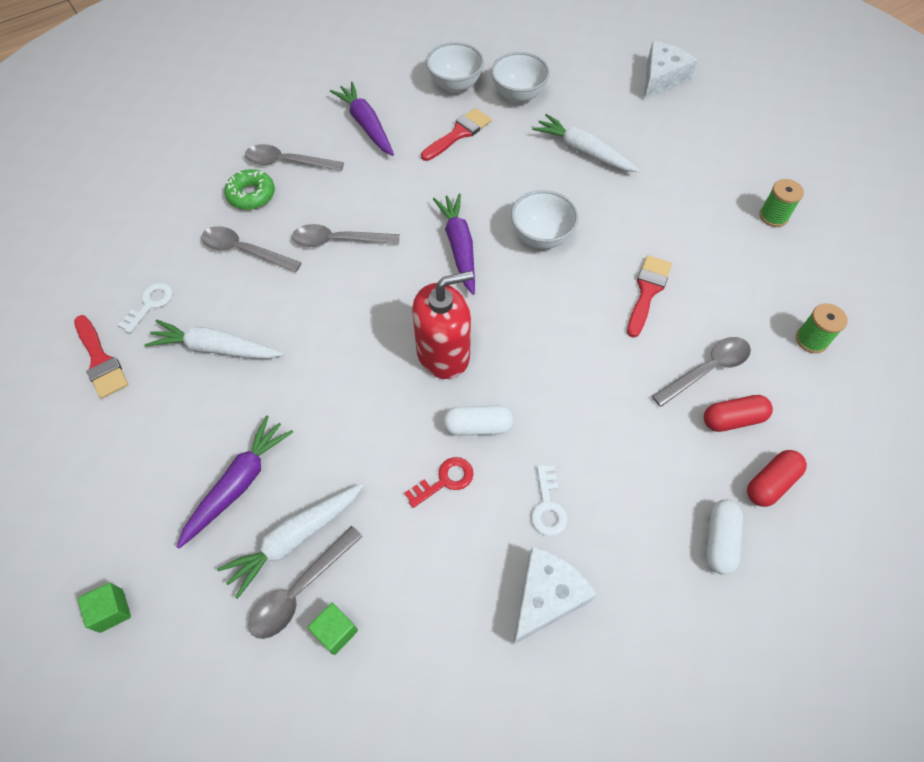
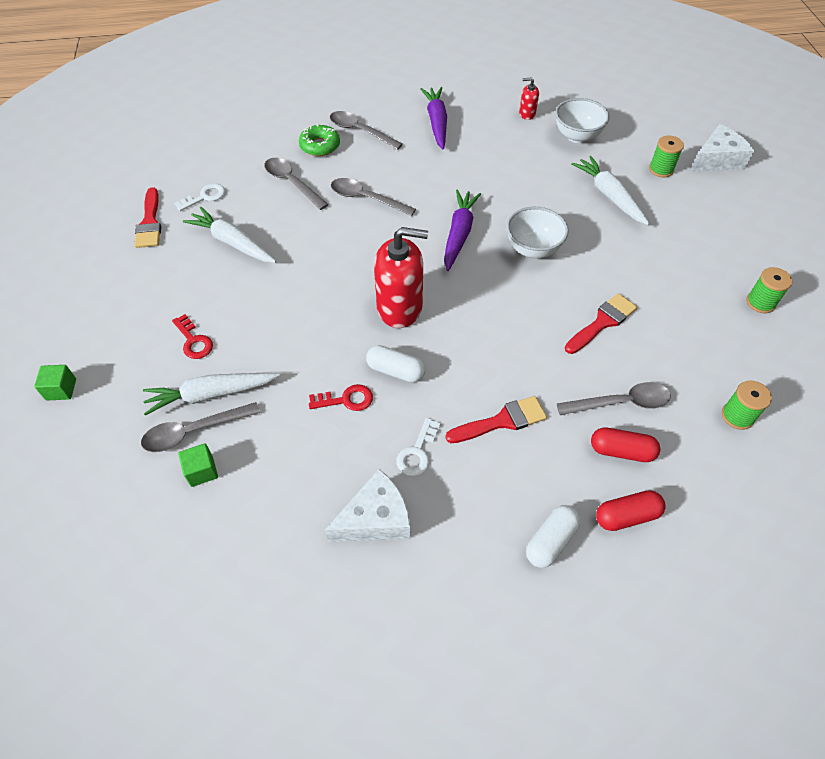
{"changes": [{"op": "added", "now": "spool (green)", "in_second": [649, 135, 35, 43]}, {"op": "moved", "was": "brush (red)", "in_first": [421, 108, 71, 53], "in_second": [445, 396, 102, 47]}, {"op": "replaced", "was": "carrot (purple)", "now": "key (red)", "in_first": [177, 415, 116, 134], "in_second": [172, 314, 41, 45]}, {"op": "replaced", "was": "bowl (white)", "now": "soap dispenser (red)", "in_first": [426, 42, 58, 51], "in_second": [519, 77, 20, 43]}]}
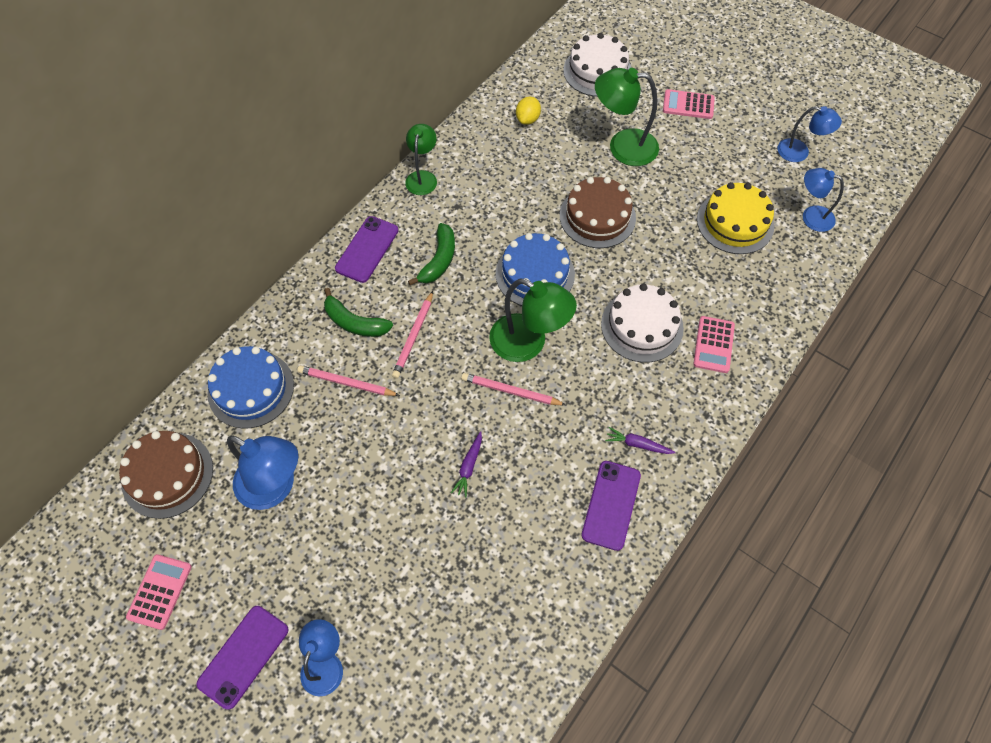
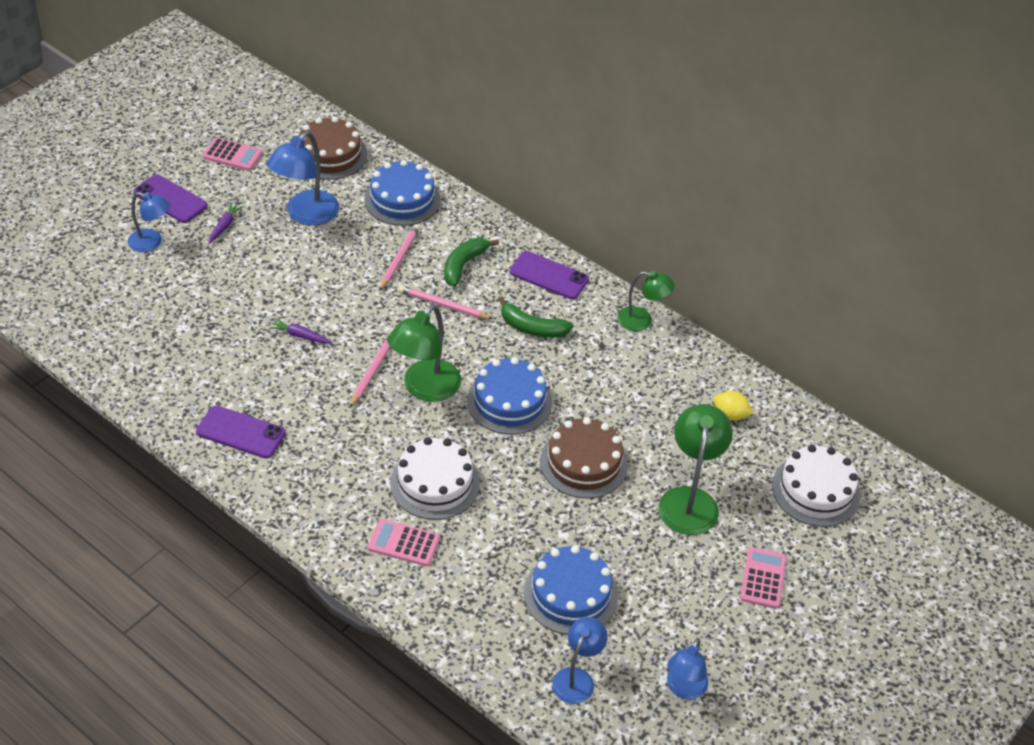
{"changes": [{"op": "moved", "was": "carrot (purple)", "in_first": [605, 427, 71, 27], "in_second": [208, 203, 35, 41]}, {"op": "recoloured", "was": "cake (yellow)", "now": "cake (blue)", "in_first": [697, 182, 77, 72], "in_second": [524, 545, 94, 90]}]}
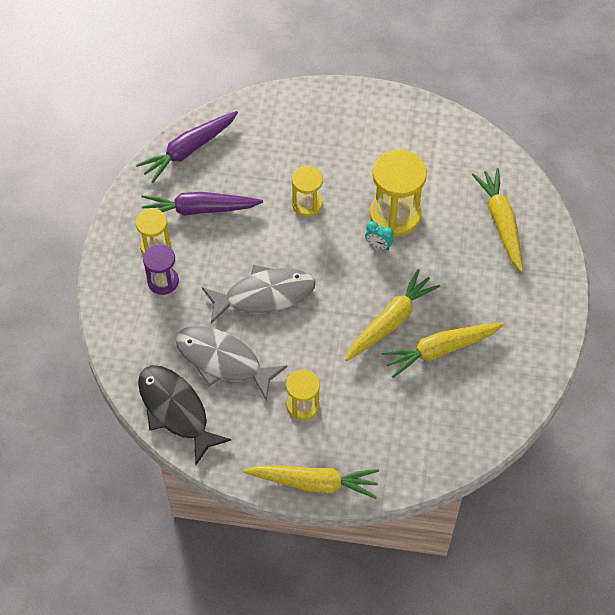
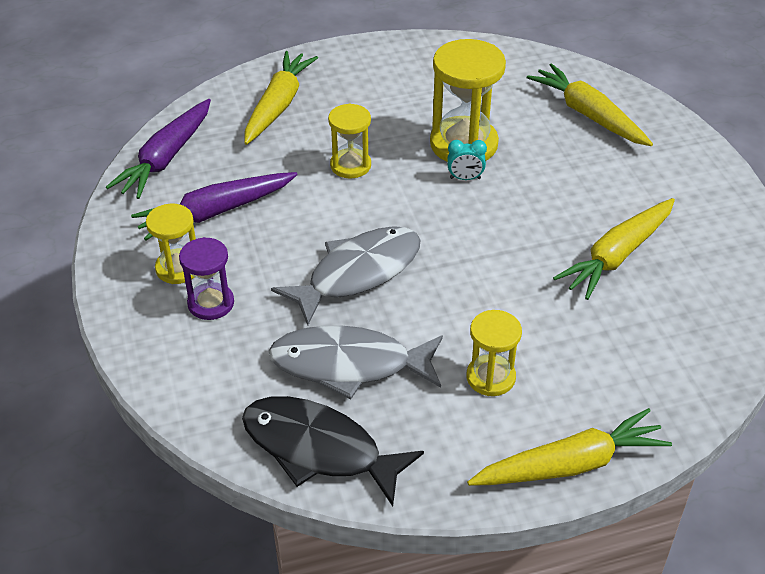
{"changes": [{"op": "moved", "was": "carrot (yellow)", "in_first": [345, 269, 95, 92], "in_second": [244, 51, 74, 94]}]}
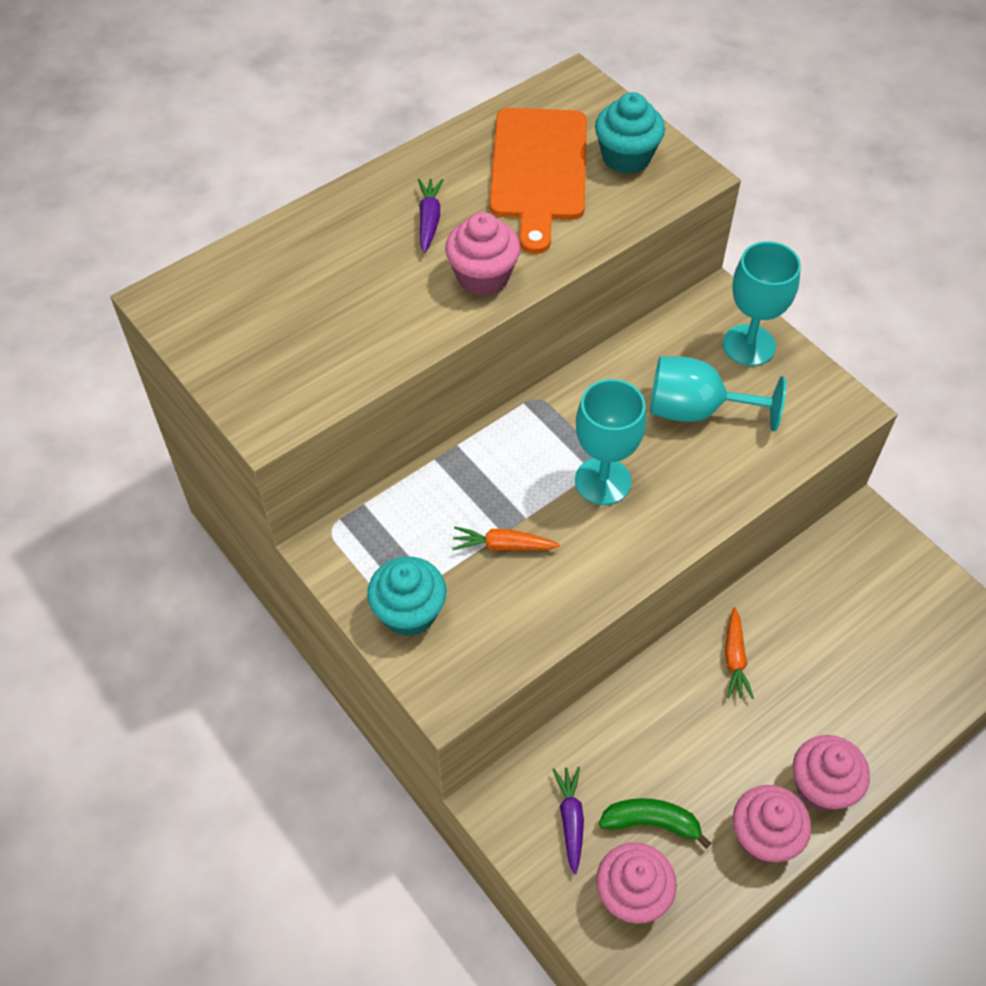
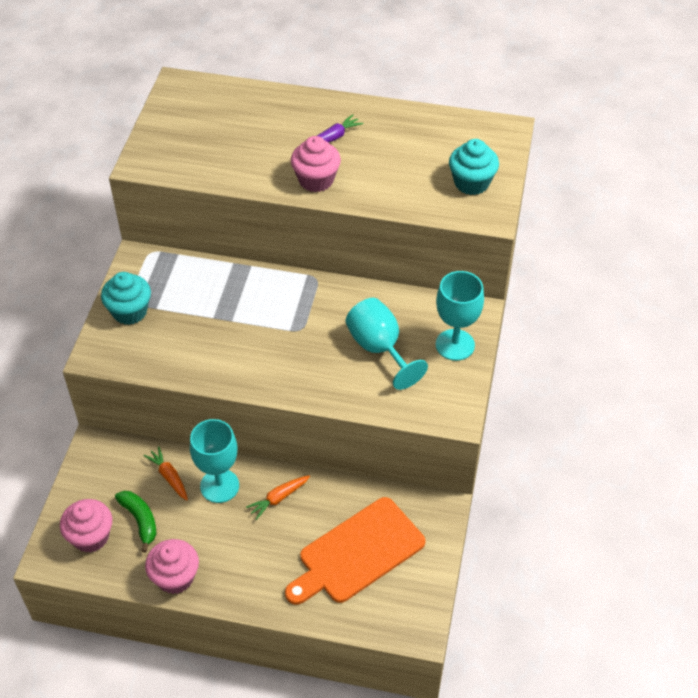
{"changes": [{"op": "removed", "was": "carrot (purple)", "in_first": [553, 767, 31, 107]}, {"op": "removed", "was": "cupcake (pink)", "in_first": [793, 735, 77, 77]}, {"op": "moved", "was": "carrot (orange)", "in_first": [452, 527, 108, 24], "in_second": [143, 446, 45, 54]}, {"op": "moved", "was": "cutting board (orange)", "in_first": [489, 108, 98, 146], "in_second": [285, 497, 141, 108]}, {"op": "moved", "was": "goblet (turquoise)", "in_first": [575, 379, 71, 126], "in_second": [190, 419, 49, 84]}]}
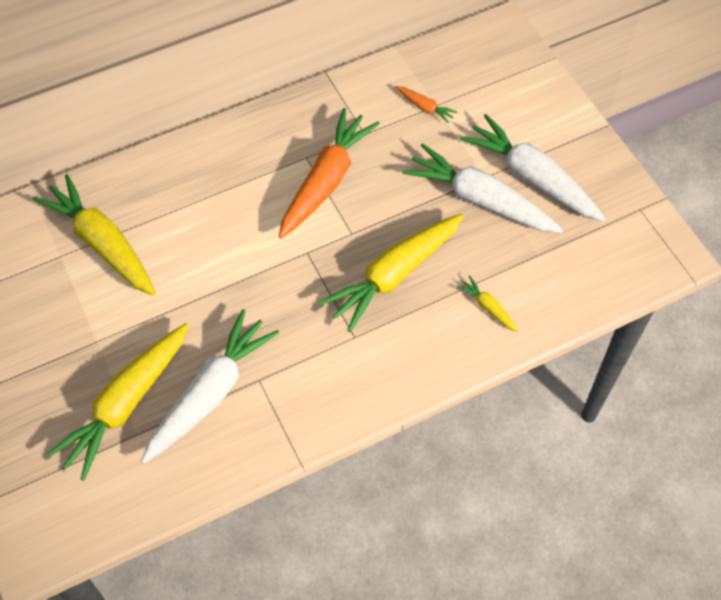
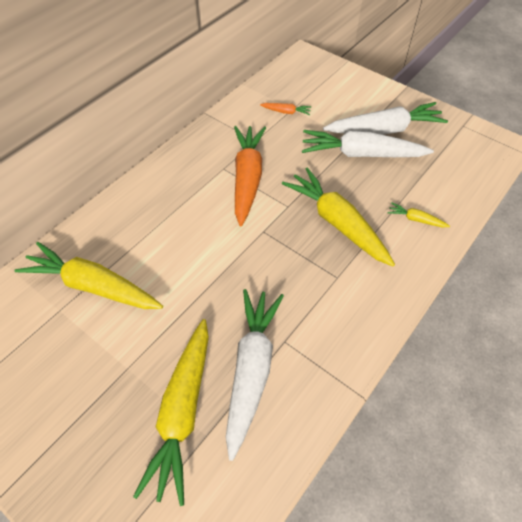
{"changes": [{"op": "turned", "was": "carrot (yellow)", "in_first": [319, 214, 145, 118], "in_second": [282, 167, 113, 99], "clockwise": 120}, {"op": "turned", "was": "carrot (white)", "in_first": [460, 114, 146, 108], "in_second": [323, 102, 125, 32], "clockwise": 150}]}
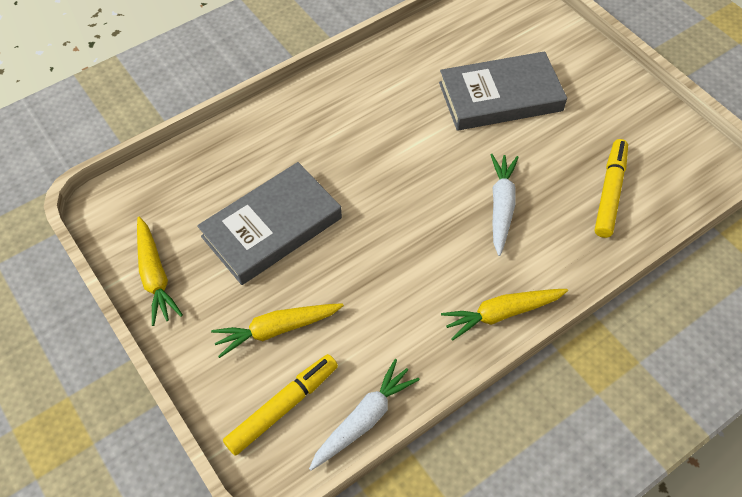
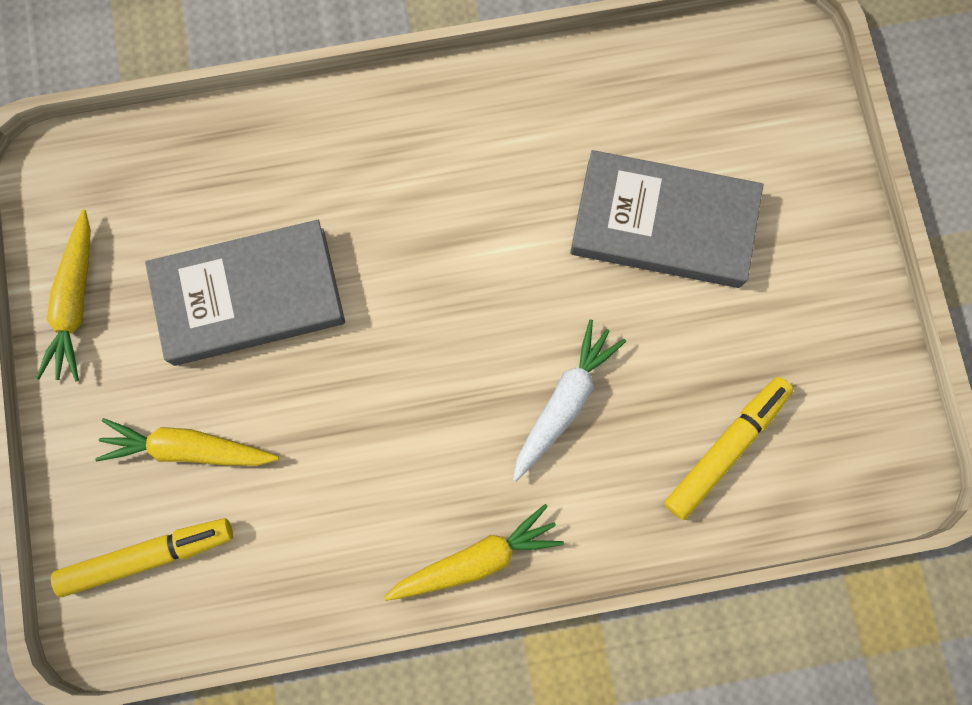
{"changes": [{"op": "removed", "was": "carrot (white)", "in_first": [309, 359, 111, 111]}, {"op": "turned", "was": "carrot (yellow)", "in_first": [441, 289, 127, 52], "in_second": [384, 504, 180, 97], "clockwise": 150}]}
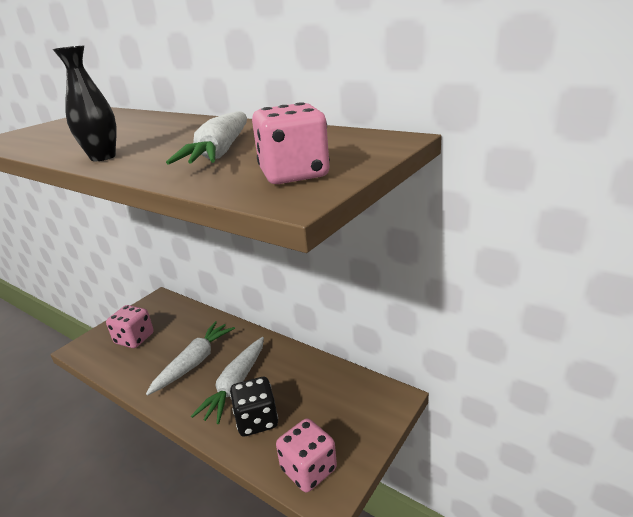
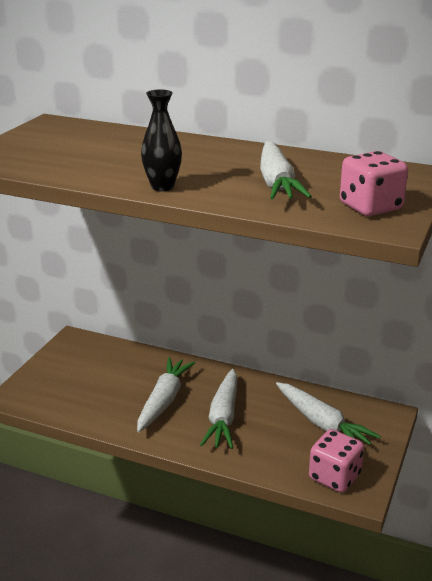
{"changes": [{"op": "removed", "was": "dice (pink)", "in_first": [106, 305, 48, 43]}, {"op": "removed", "was": "dice (black)", "in_first": [230, 377, 48, 59]}, {"op": "added", "now": "carrot (white)", "in_second": [276, 382, 105, 63]}]}
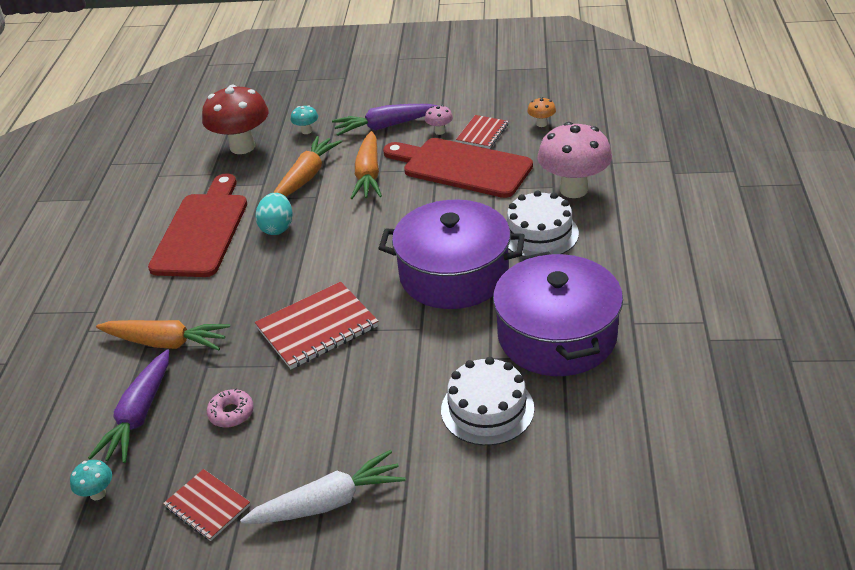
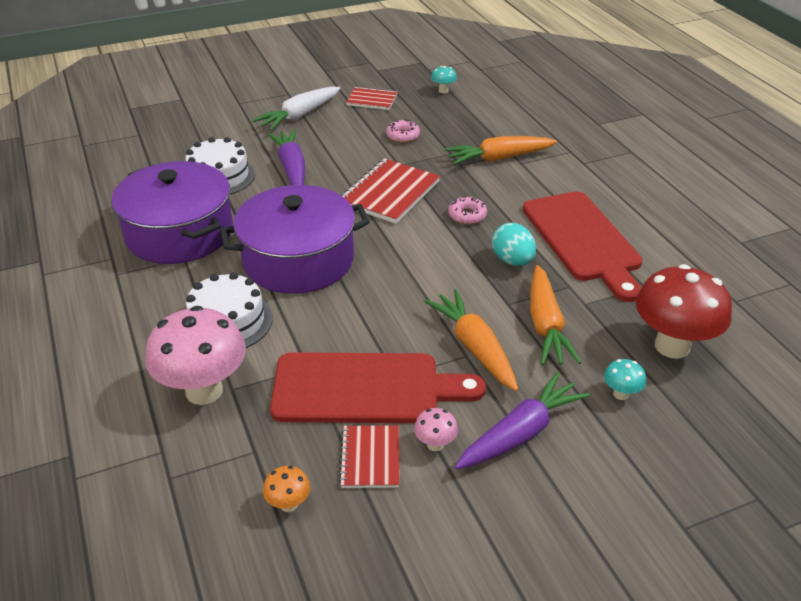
{"changes": [{"op": "added", "now": "donut (pink)", "in_second": [448, 197, 39, 27]}, {"op": "moved", "was": "carrot (purple)", "in_first": [88, 349, 81, 114], "in_second": [267, 130, 38, 55]}]}
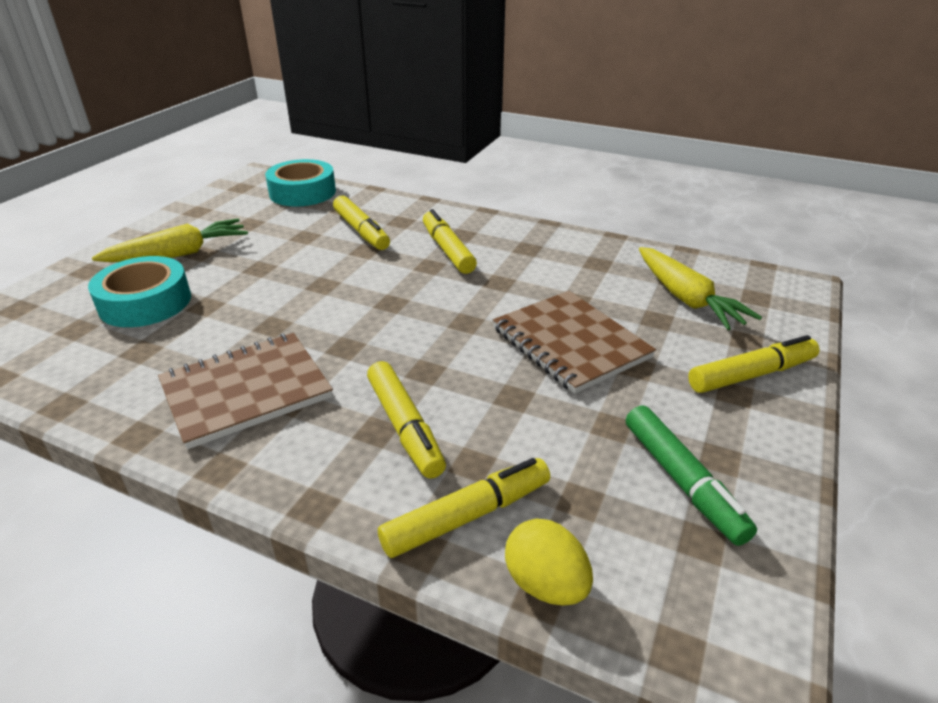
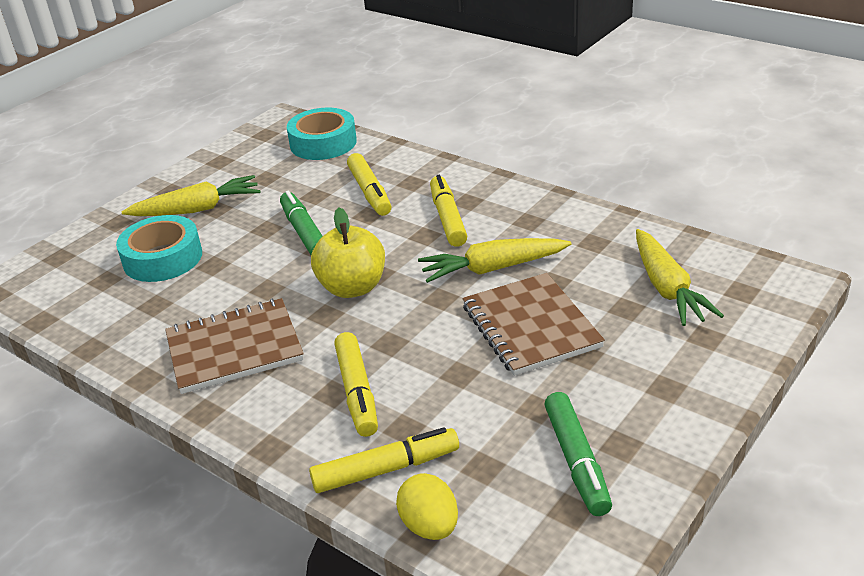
{"changes": [{"op": "removed", "was": "marker (yellow)", "in_first": [688, 335, 132, 58]}, {"op": "added", "now": "marker (green)", "in_second": [280, 191, 42, 64]}, {"op": "added", "now": "apple (yellow)", "in_second": [311, 208, 74, 90]}, {"op": "added", "now": "carrot (yellow)", "in_second": [418, 238, 153, 45]}]}
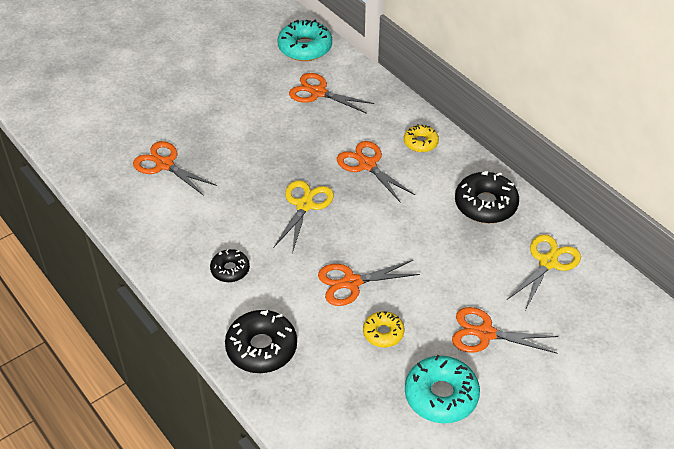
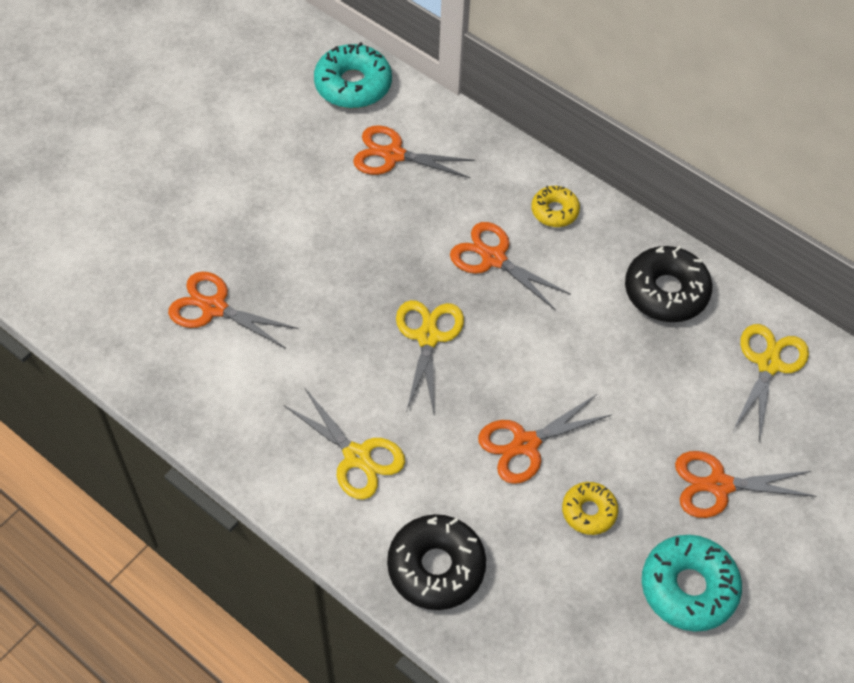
{"changes": [{"op": "replaced", "was": "donut (black)", "now": "scissors (yellow)", "in_first": [210, 249, 40, 33], "in_second": [284, 387, 121, 113]}]}
